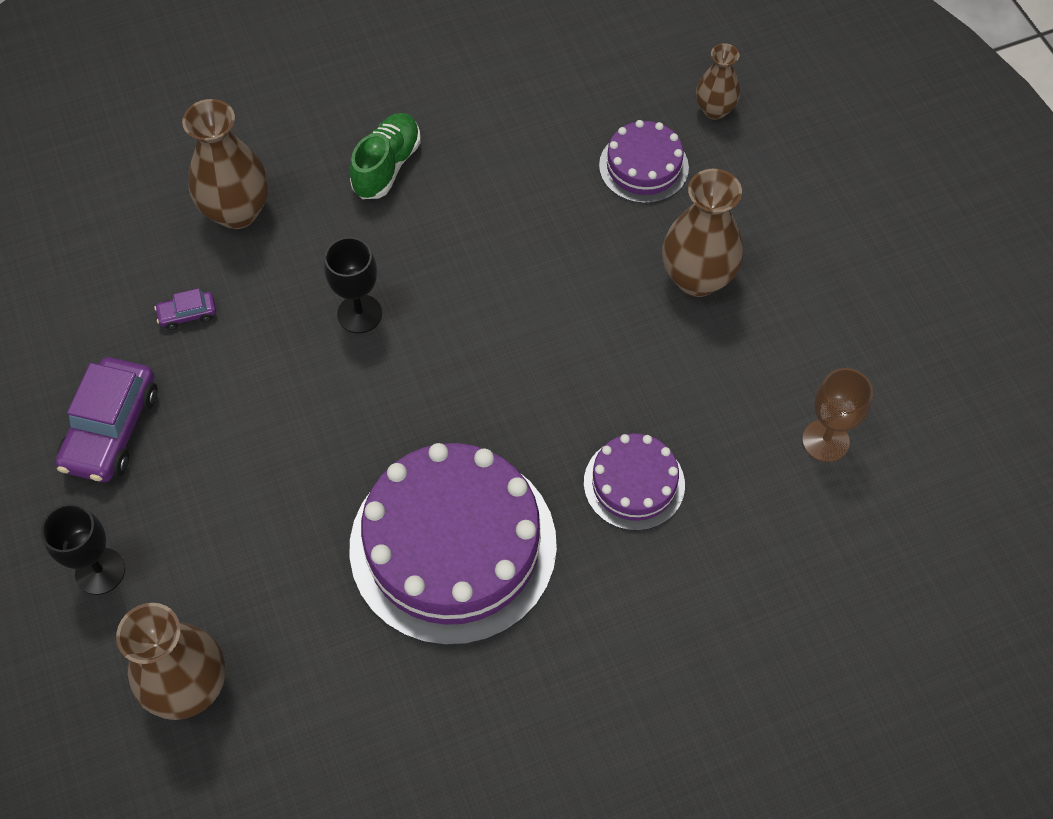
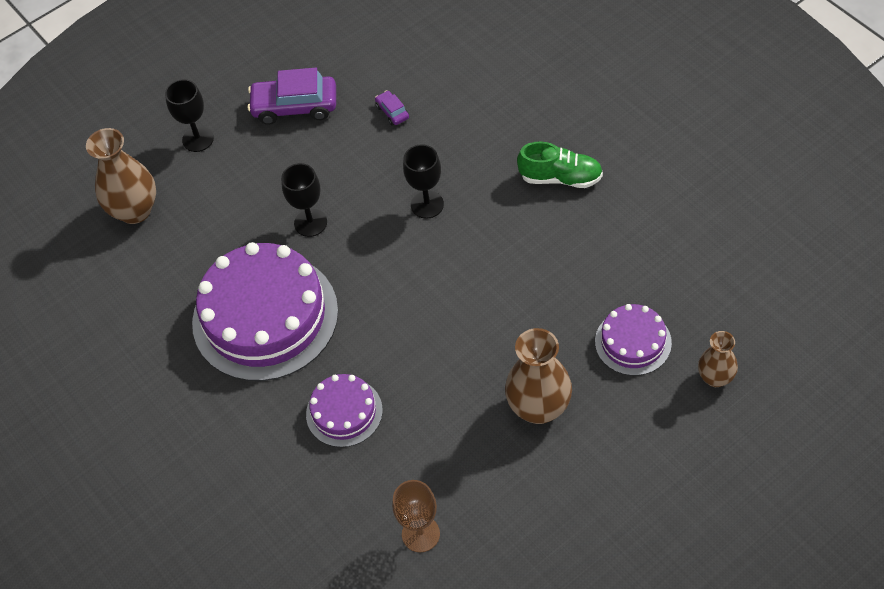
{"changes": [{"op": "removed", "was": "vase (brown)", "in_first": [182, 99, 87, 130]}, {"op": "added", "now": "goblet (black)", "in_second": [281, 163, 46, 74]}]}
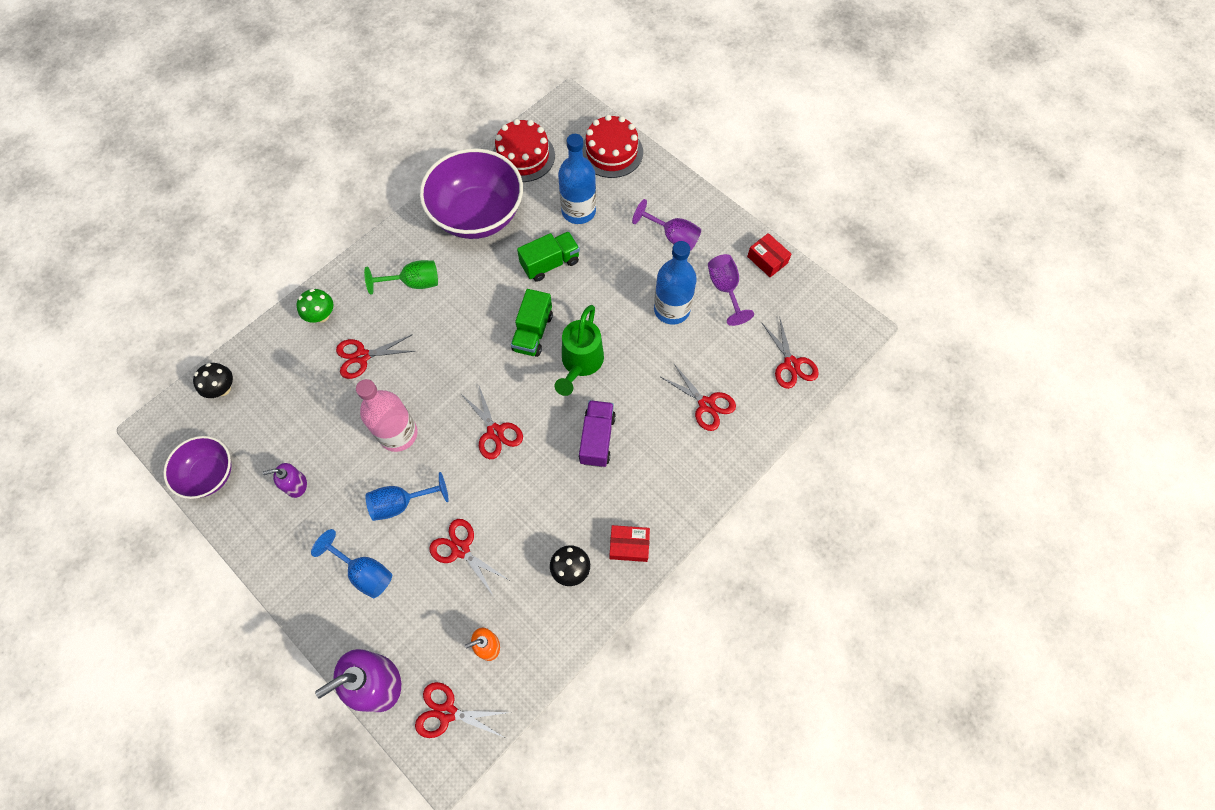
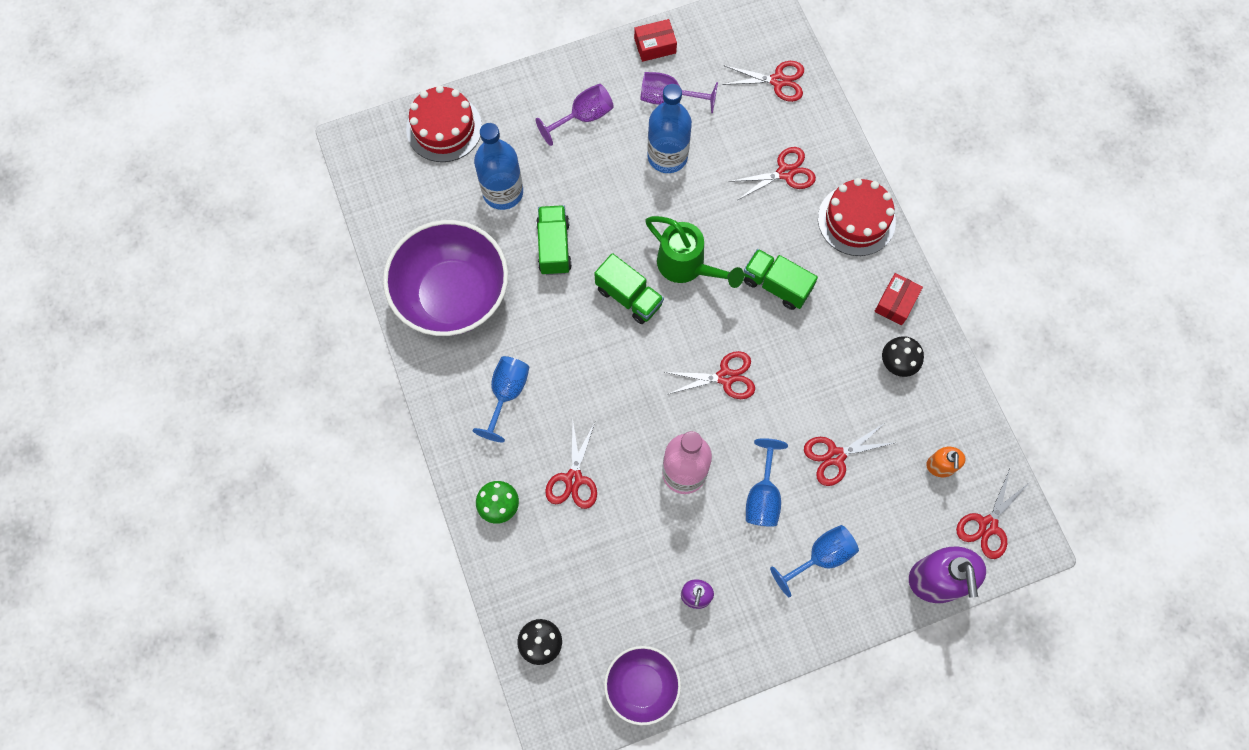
{"changes": [{"op": "moved", "was": "cake (red)", "in_first": [493, 119, 62, 63], "in_second": [818, 178, 78, 78]}, {"op": "recoloured", "was": "goblet (green)", "now": "goblet (blue)", "in_first": [364, 260, 74, 35], "in_second": [473, 356, 56, 86]}, {"op": "recoloured", "was": "truck (purple)", "now": "truck (green)", "in_first": [578, 400, 38, 67], "in_second": [744, 249, 74, 61]}]}
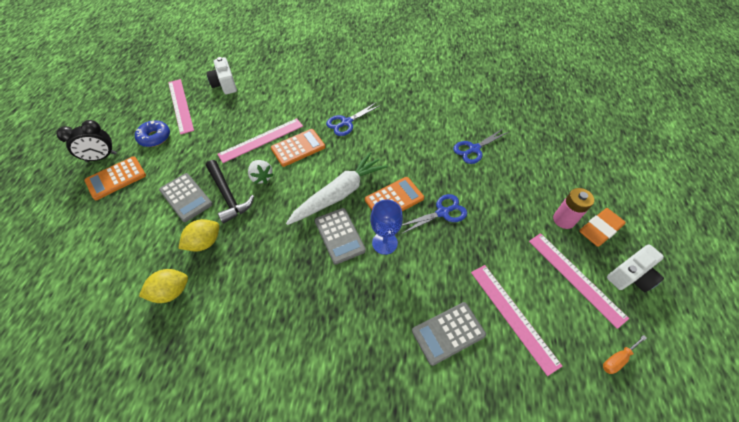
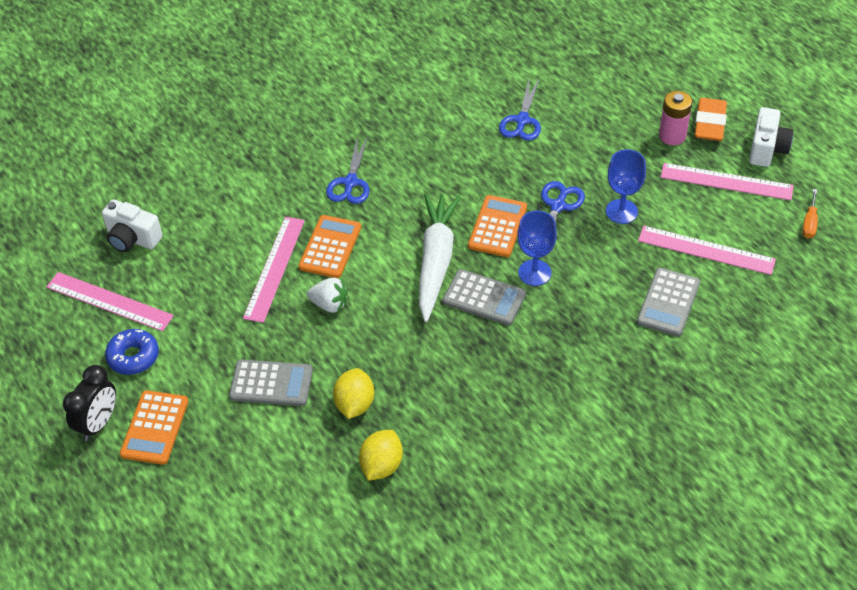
{"changes": [{"op": "removed", "was": "hammer (black)", "in_first": [206, 160, 48, 64]}, {"op": "added", "now": "goblet (blue)", "in_second": [606, 149, 40, 75]}]}
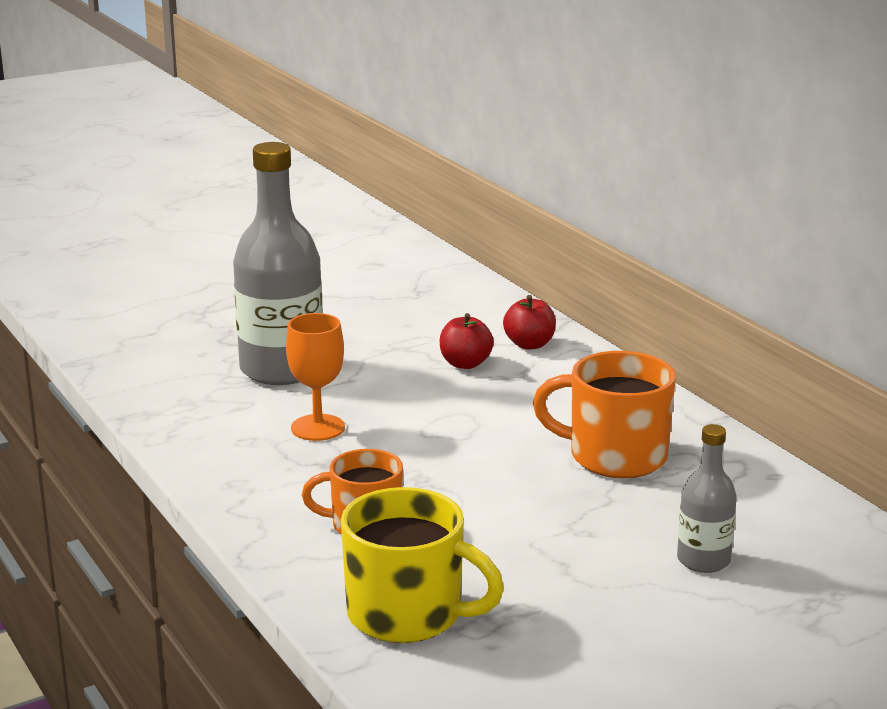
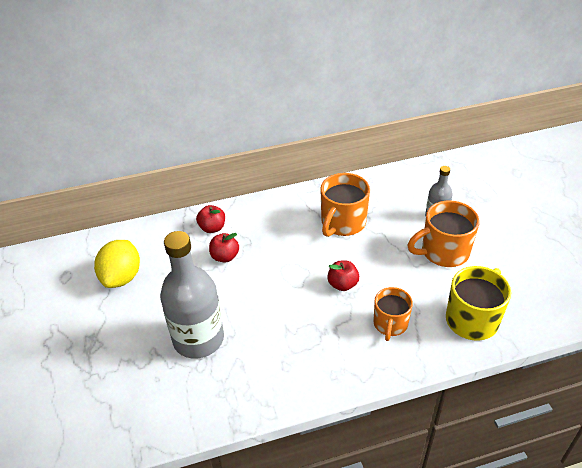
{"changes": [{"op": "removed", "was": "goblet (orange)", "in_first": [286, 313, 59, 128]}, {"op": "added", "now": "lemon (yellow)", "in_second": [94, 240, 46, 48]}, {"op": "added", "now": "apple (red)", "in_second": [327, 260, 32, 31]}, {"op": "added", "now": "mug (orange)", "in_second": [407, 201, 73, 66]}]}
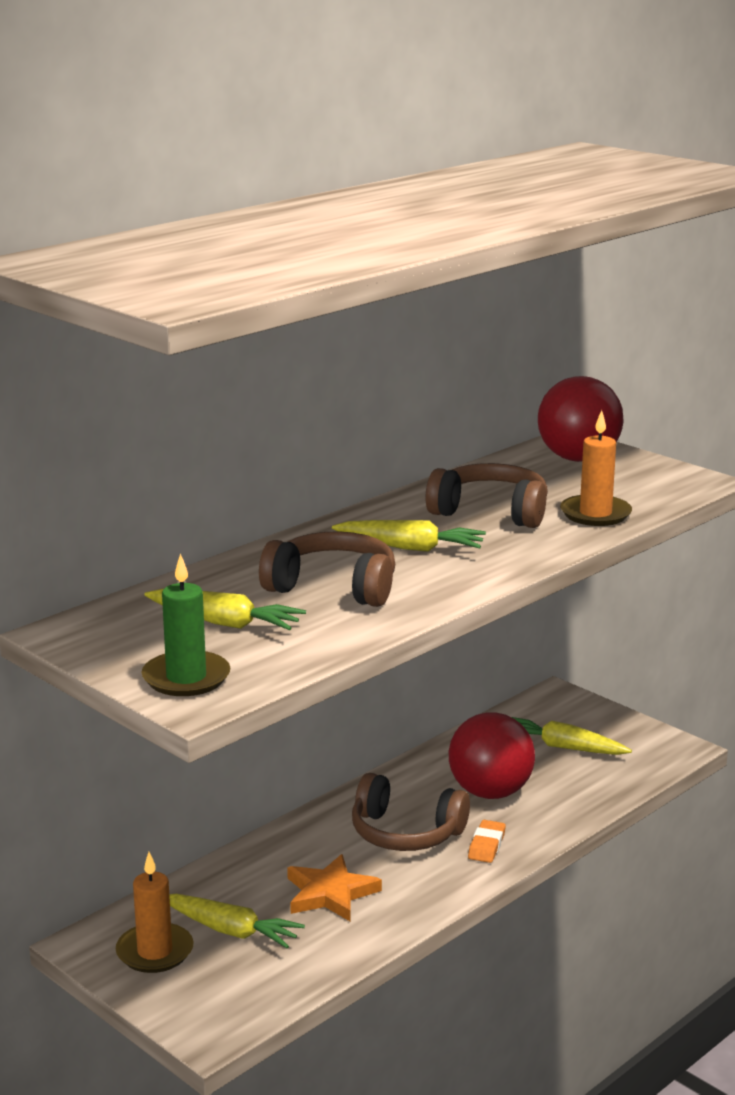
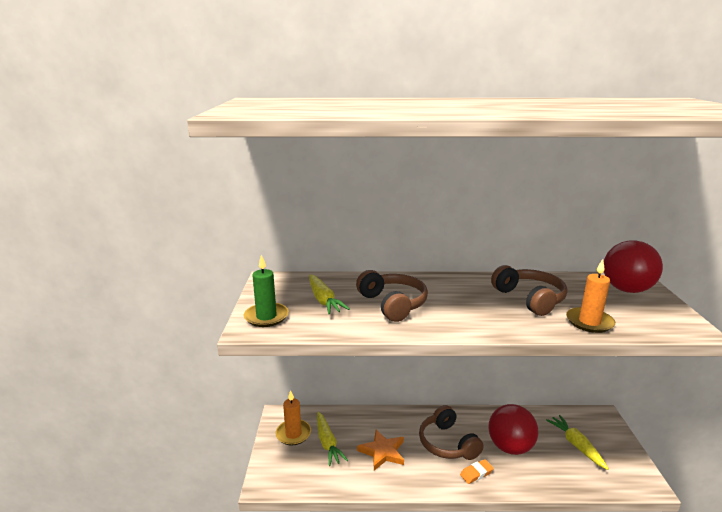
{"changes": [{"op": "removed", "was": "carrot (yellow)", "in_first": [332, 520, 154, 32]}]}
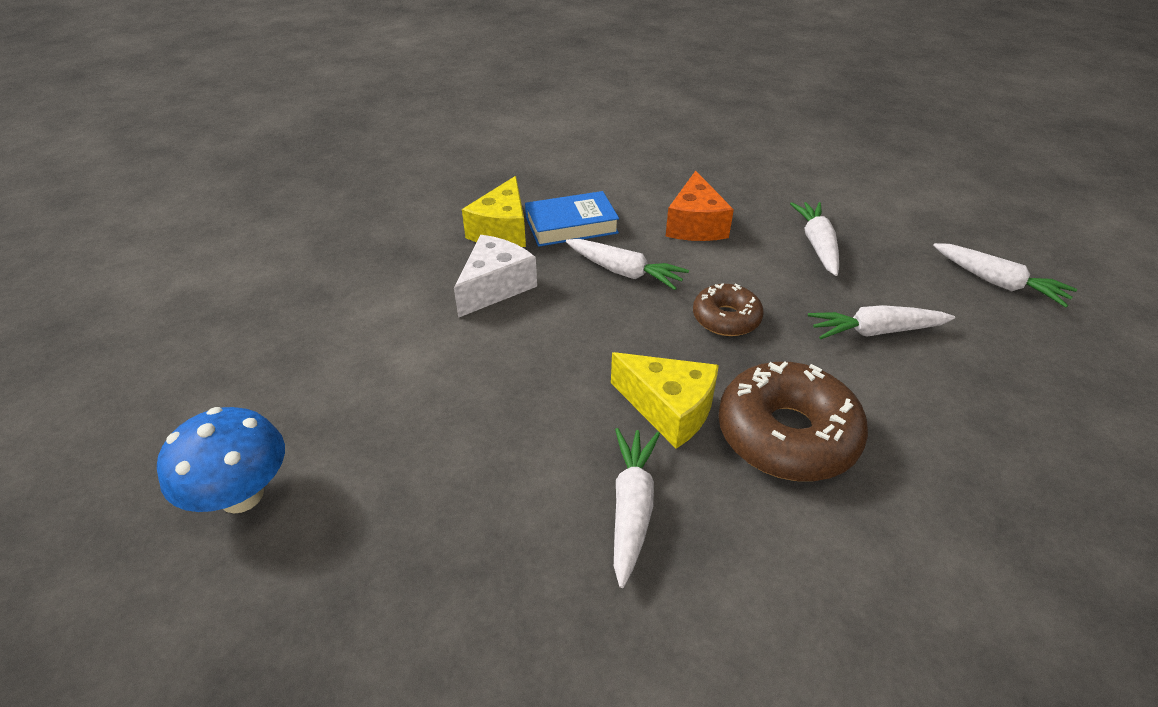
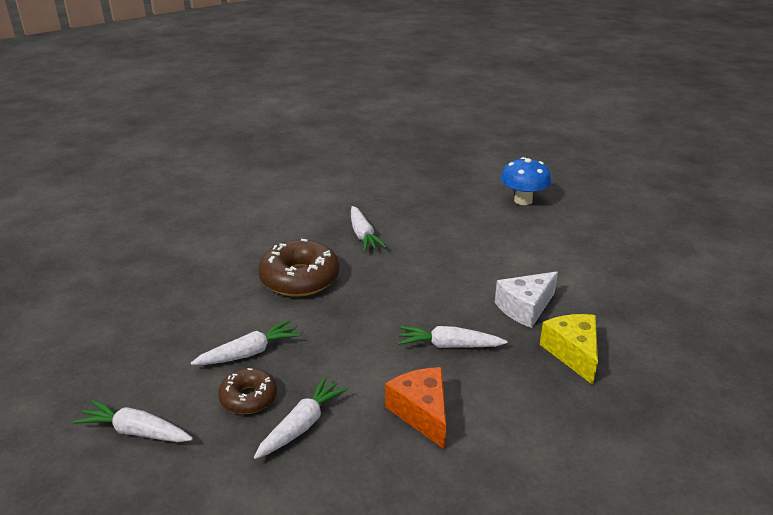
{"changes": [{"op": "removed", "was": "book (blue)", "in_first": [525, 191, 94, 56]}, {"op": "removed", "was": "cheese (yellow)", "in_first": [611, 352, 108, 97]}, {"op": "moved", "was": "donut (brown)", "in_first": [693, 283, 71, 53], "in_second": [218, 368, 59, 46]}, {"op": "turned", "was": "cheese (white)", "in_first": [454, 235, 83, 83], "in_second": [495, 271, 63, 57], "clockwise": 45}, {"op": "turned", "was": "carrot (white)", "in_first": [790, 202, 49, 74], "in_second": [254, 377, 95, 82], "clockwise": -120}]}
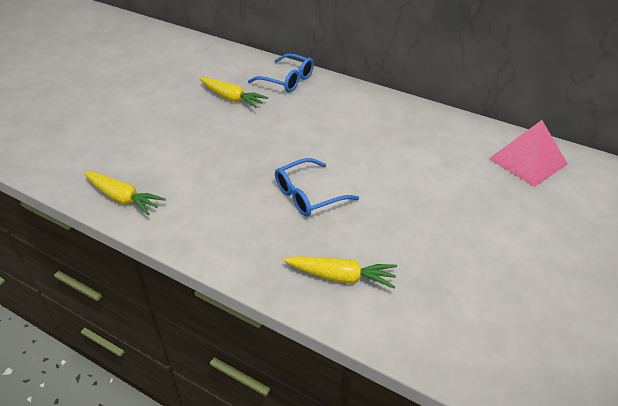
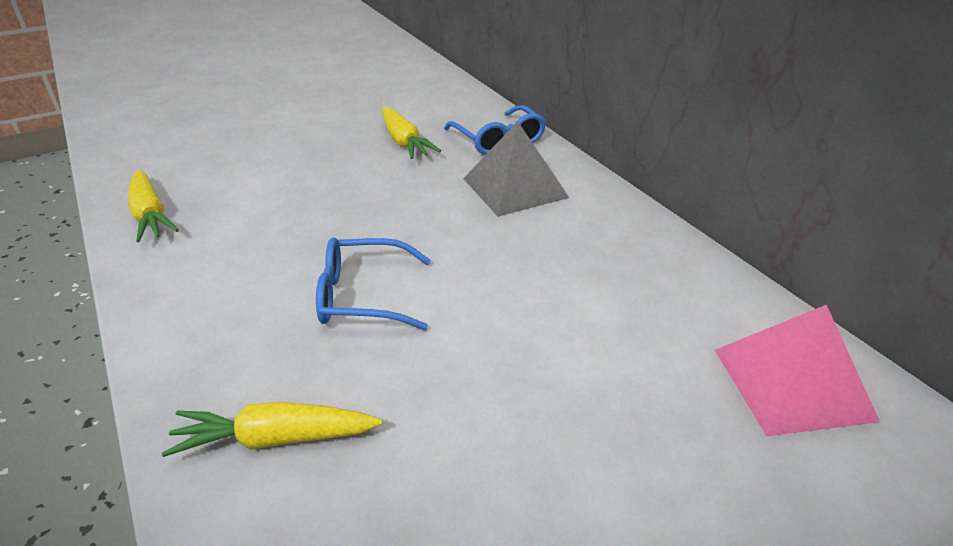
{"changes": [{"op": "added", "now": "pyramid (grey)", "in_second": [463, 121, 106, 96]}, {"op": "turned", "was": "carrot (yellow)", "in_first": [284, 256, 113, 33], "in_second": [162, 402, 220, 55], "clockwise": 135}]}
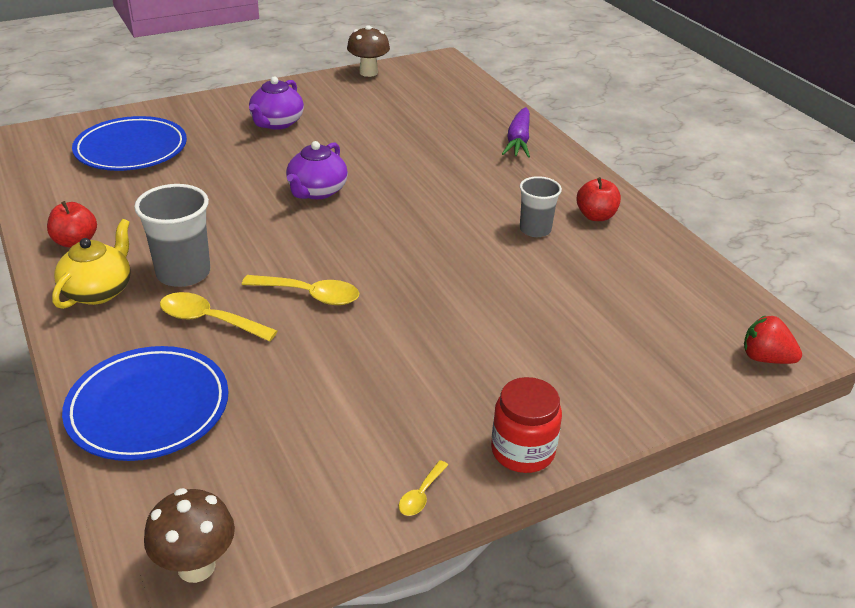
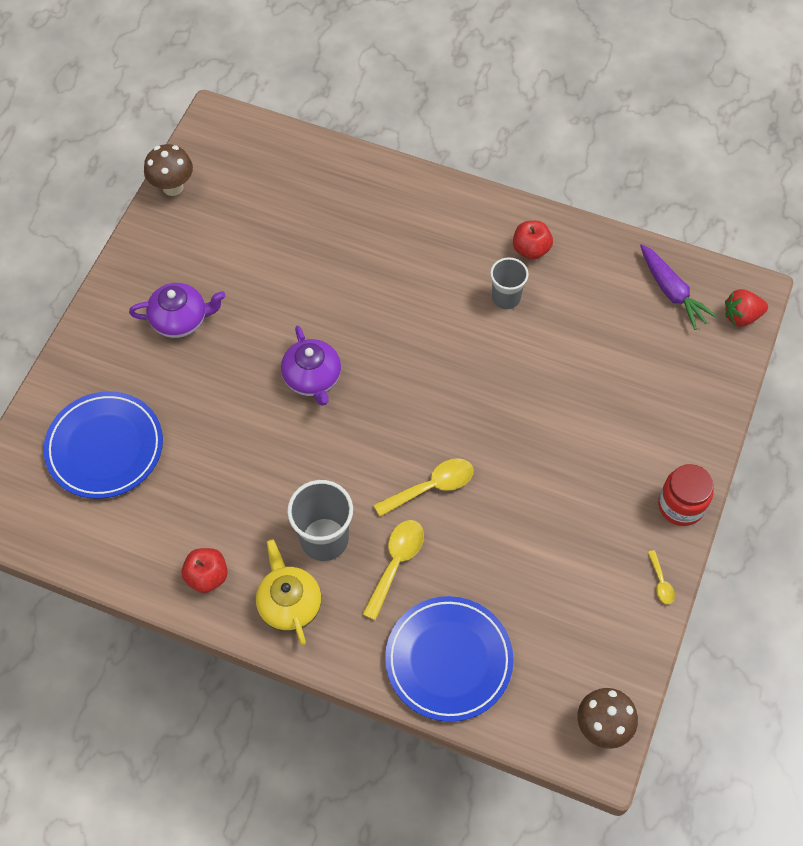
{"changes": [{"op": "moved", "was": "carrot (purple)", "in_first": [502, 107, 28, 51], "in_second": [640, 244, 77, 86]}, {"op": "turned", "was": "spoon (yellow)", "in_first": [160, 292, 118, 50], "in_second": [362, 520, 62, 100], "clockwise": 135}, {"op": "turned", "was": "teapot (purple)", "in_first": [249, 76, 55, 54], "in_second": [129, 283, 97, 55], "clockwise": -75}]}
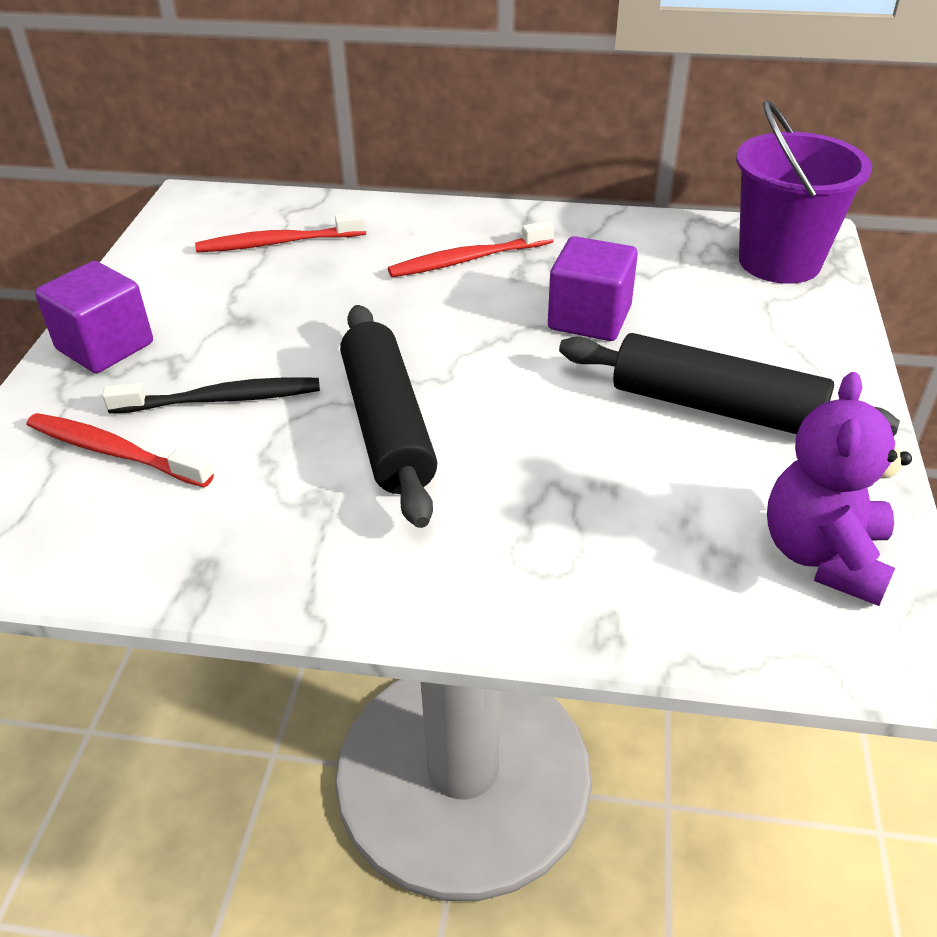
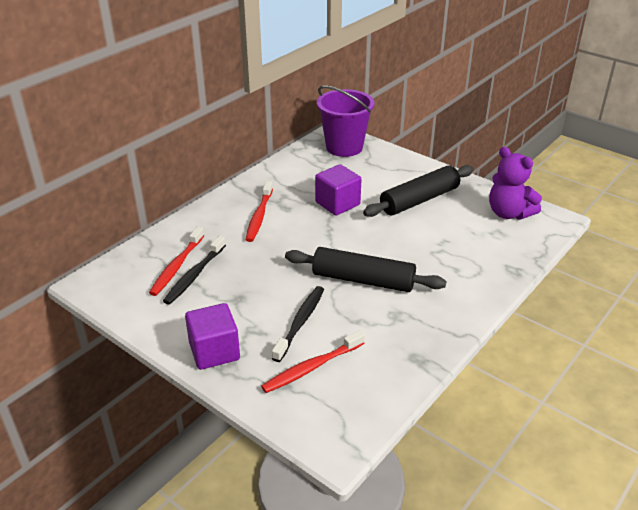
{"changes": [{"op": "added", "now": "toothbrush (black)", "in_second": [163, 236, 63, 69]}]}
